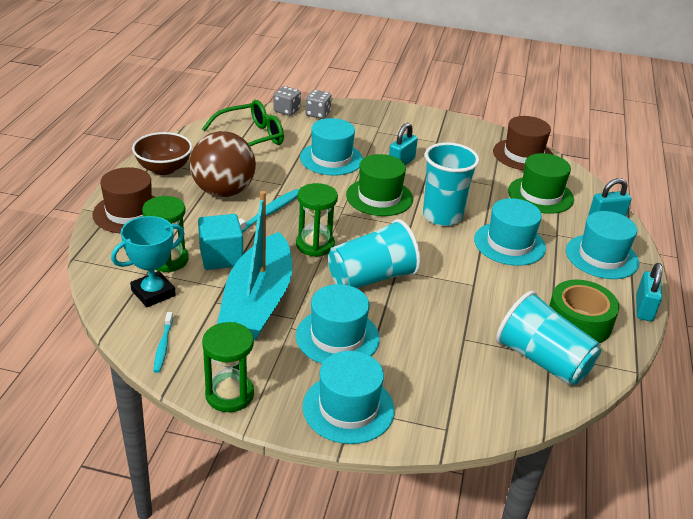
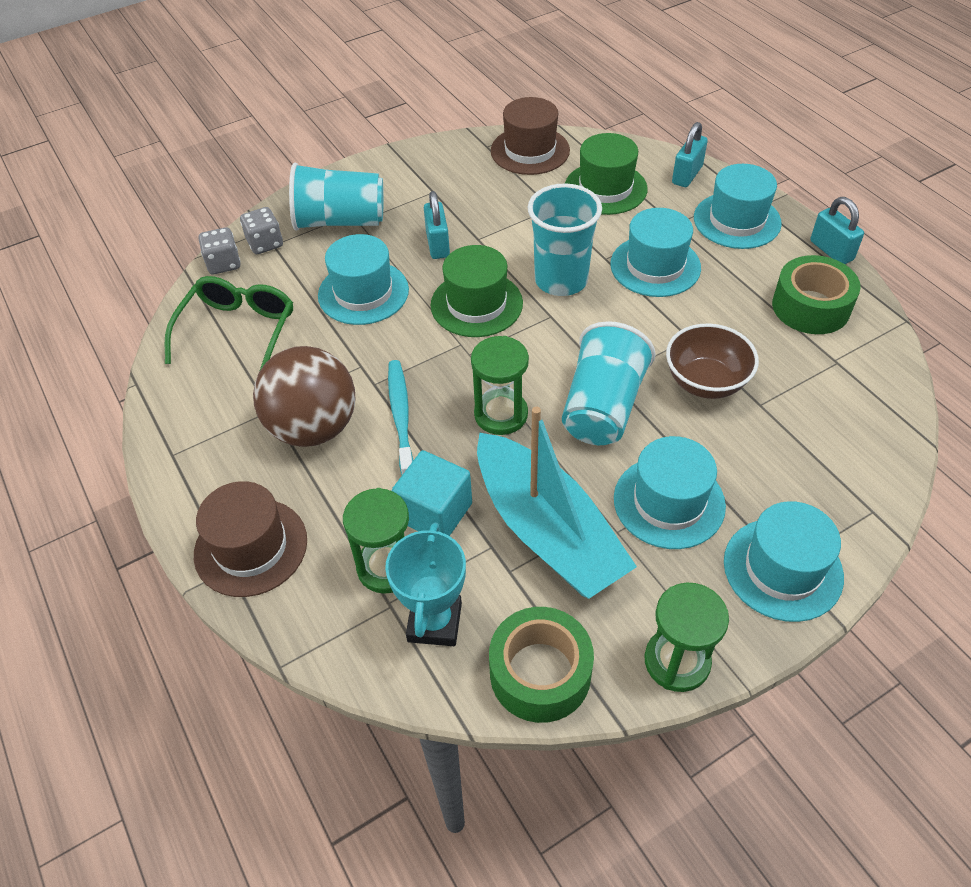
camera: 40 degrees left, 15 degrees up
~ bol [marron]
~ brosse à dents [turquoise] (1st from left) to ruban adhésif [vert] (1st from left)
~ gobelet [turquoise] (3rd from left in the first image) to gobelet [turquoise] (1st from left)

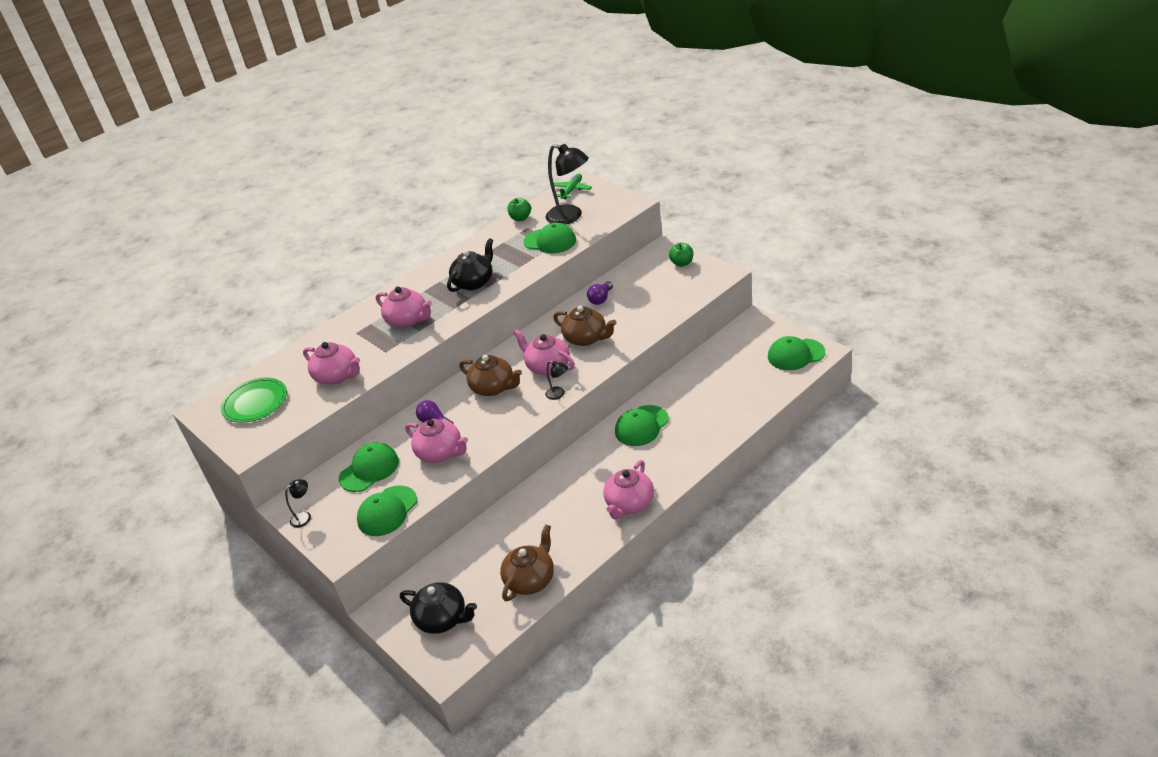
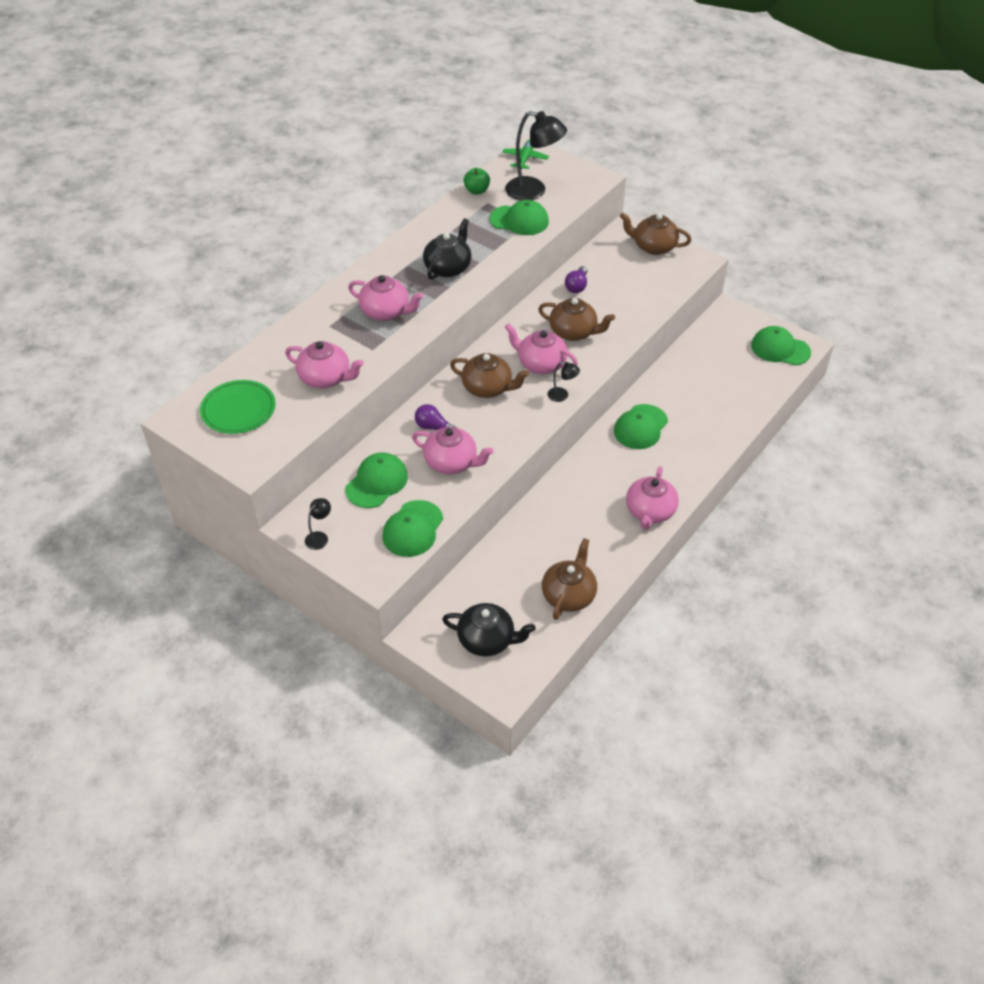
camera: 15 degrees left, 10 degrees up
~ pomme [vert] (2nd from left) to théière [marron] (4th from left)
~ casquette [vert] (5th from left) 45 degrees clockwise

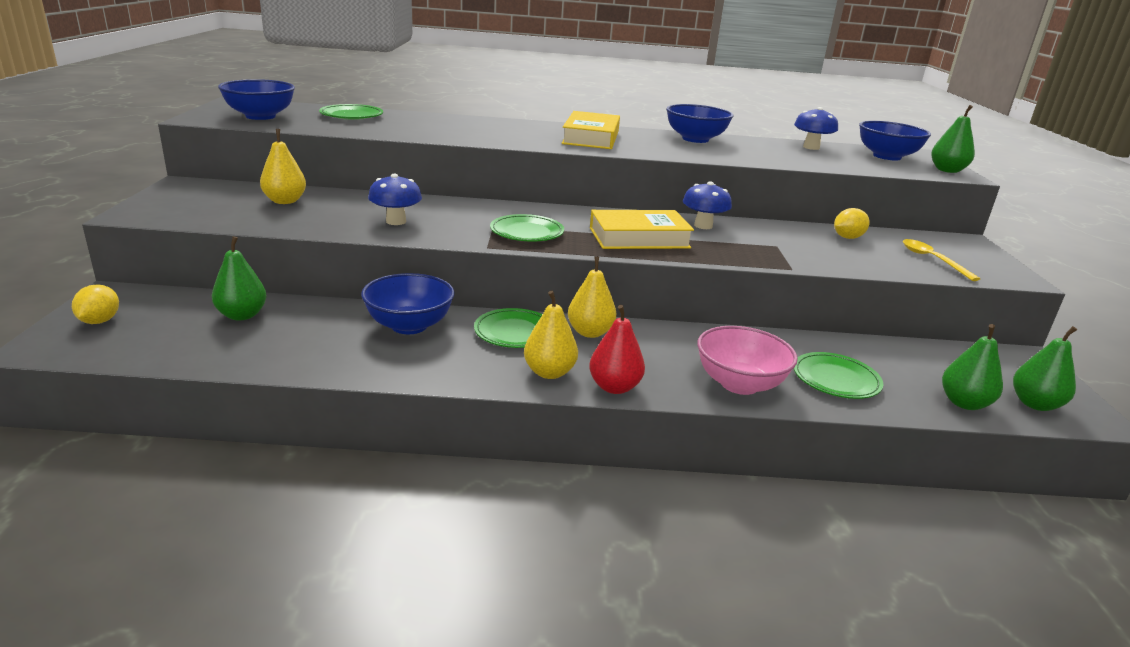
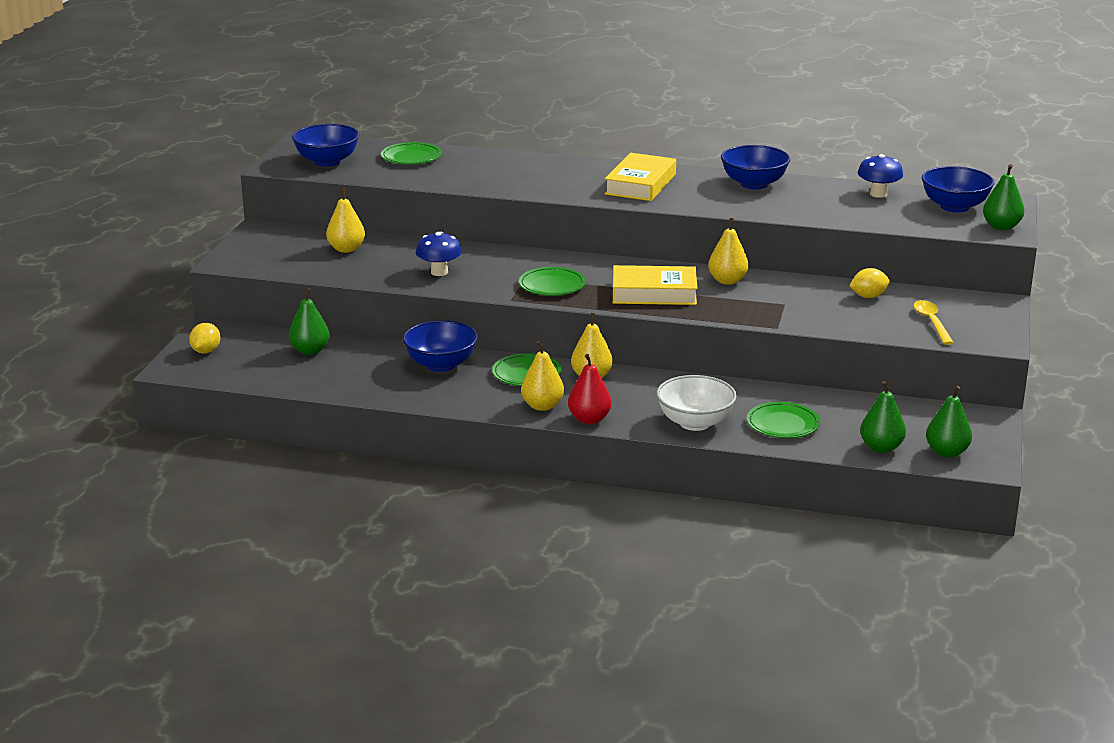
camera: 15 degrees right, 0 degrees up
~ champignon [bleu] (2nd from left) to poire [jaune] (4th from left)
~ bol [rose] to bol [blanc]

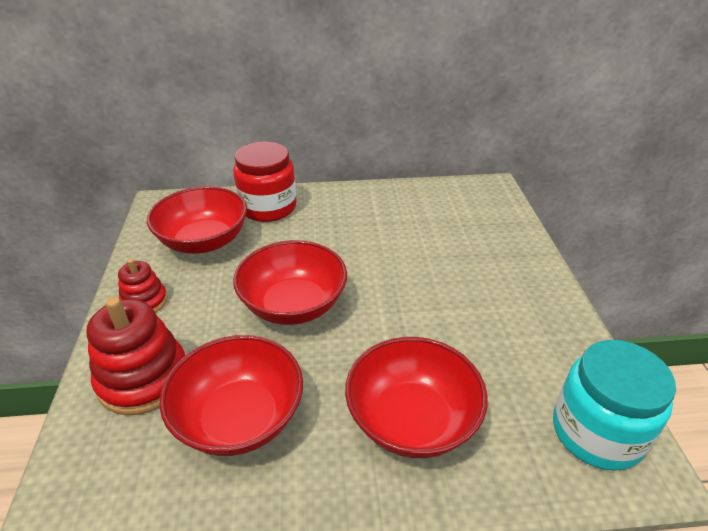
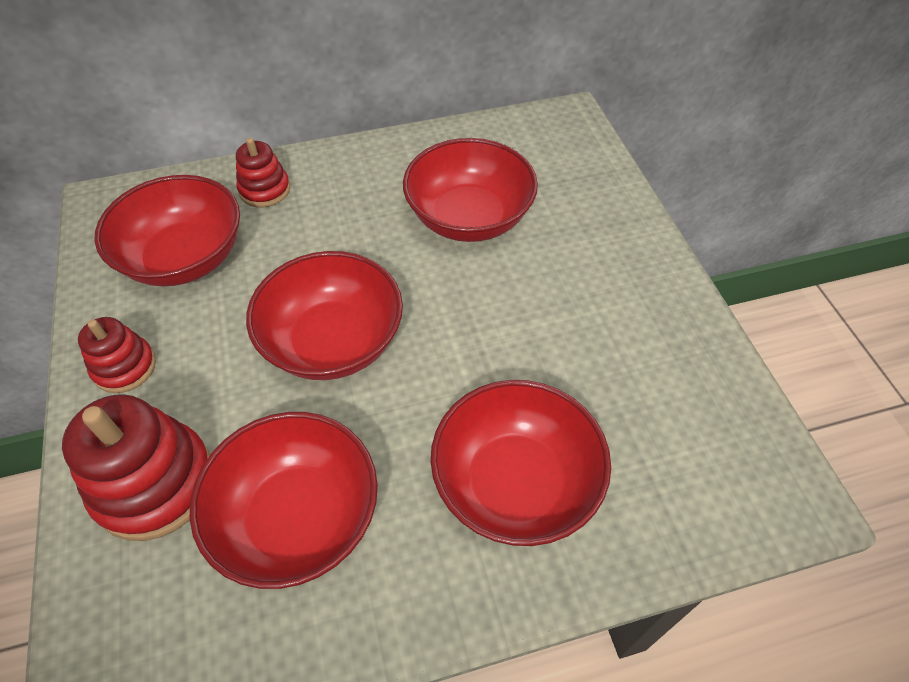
camera: 10 degrees left, 15 degrees up
~ bocal [rouge] to jouet à empiler [rouge] (3rd from left)
- bocal [turquoise]
+ bol [rouge] (4th from left)

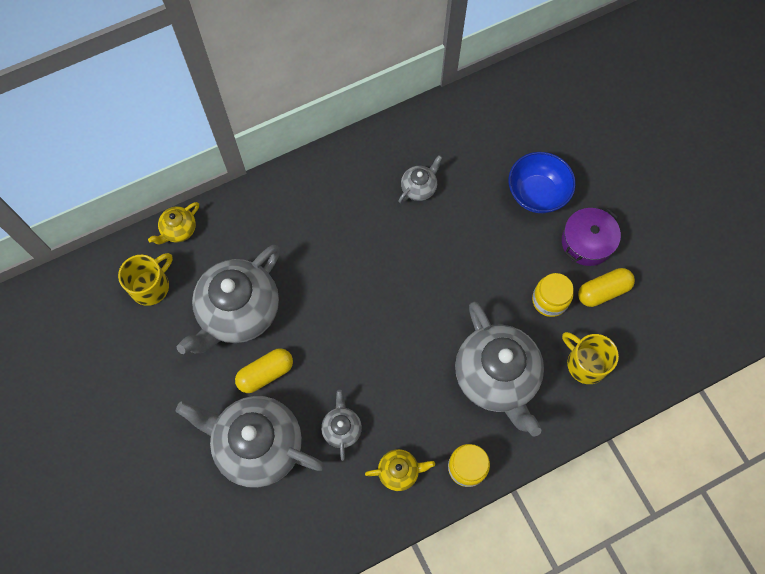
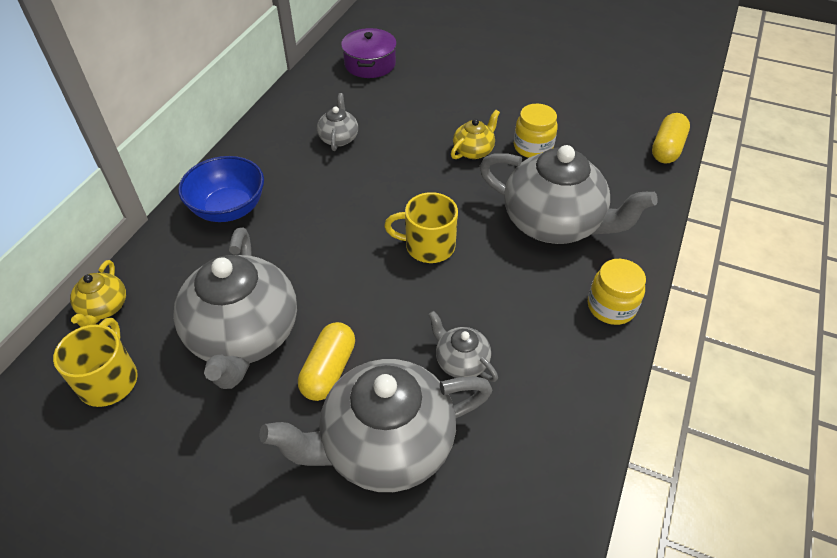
camera: 40 degrees left, 20 degrees down
~ théière [jaune] (2nd from left)
~ bol [bleu]
~ marmite [violet]
~ tasse [jaune] (2nd from left)
~ gélule [jaune] (2nd from left)

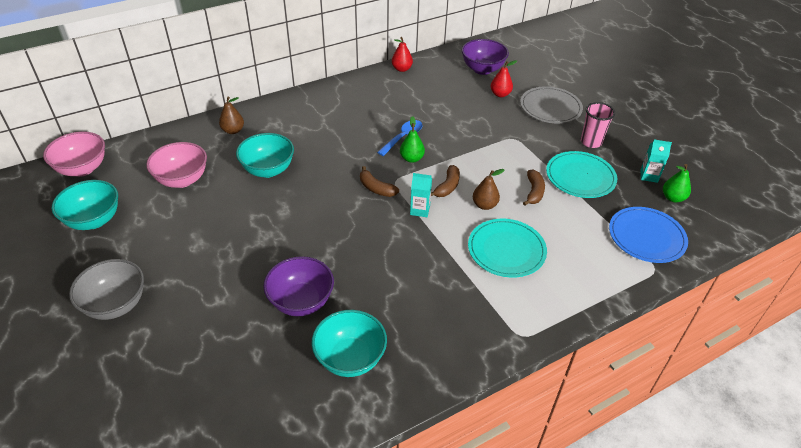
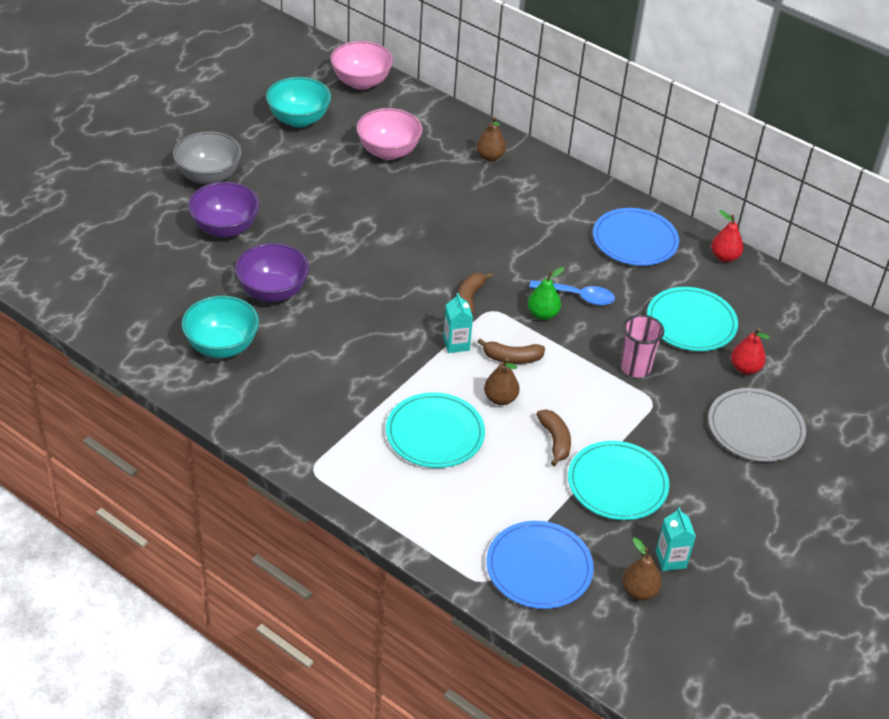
camera: 65 degrees right, 0 degrees up
- bol [turquoise] (2nd from left)
~ bol [violet] (2nd from left in the first image) to bol [violet] (1st from left)
~ banane [marron] (3rd from left) 90 degrees counterclockwise
~ gobelet [rose]
~ poire [vert] (2nd from left) to poire [marron] (3rd from left)
+ assiette [bleu] (2nd from left)
+ assiette [turquoise] (3rd from left)

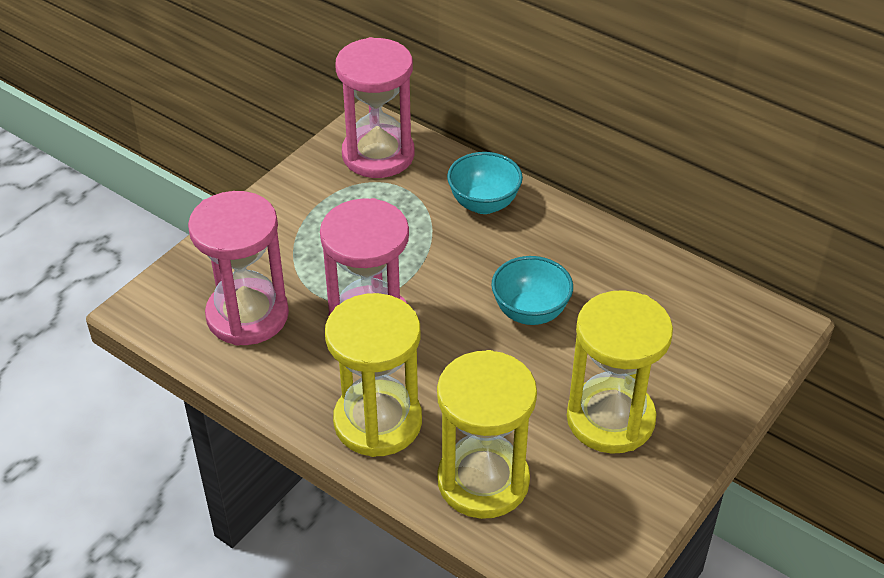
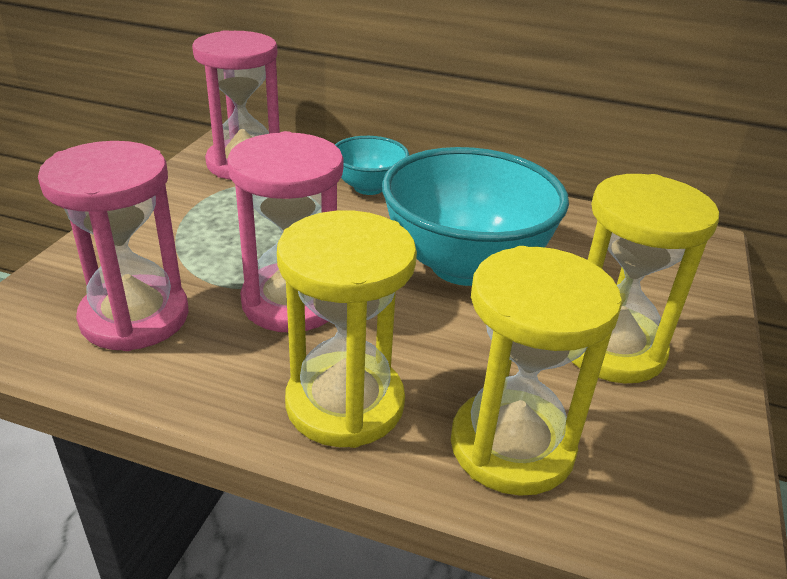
camera: 20 degrees left, 10 degrees down
~ bol [turquoise] (2nd from left) x1.94

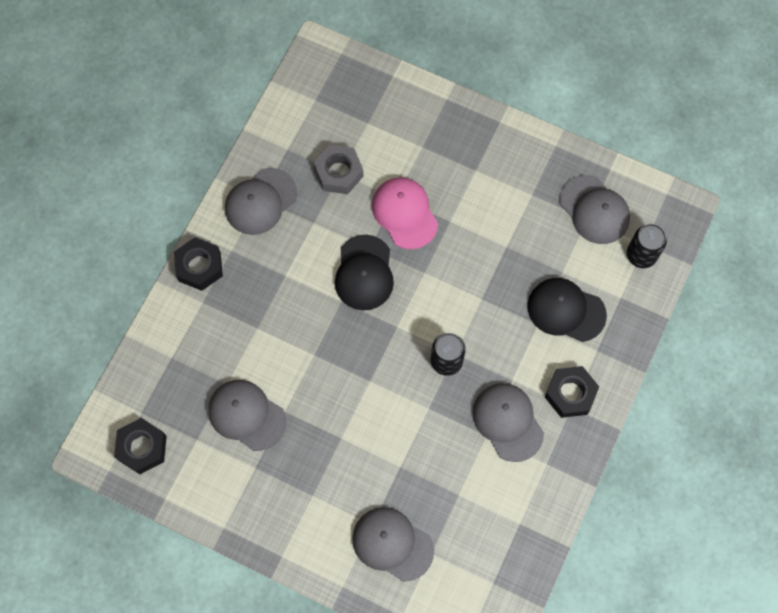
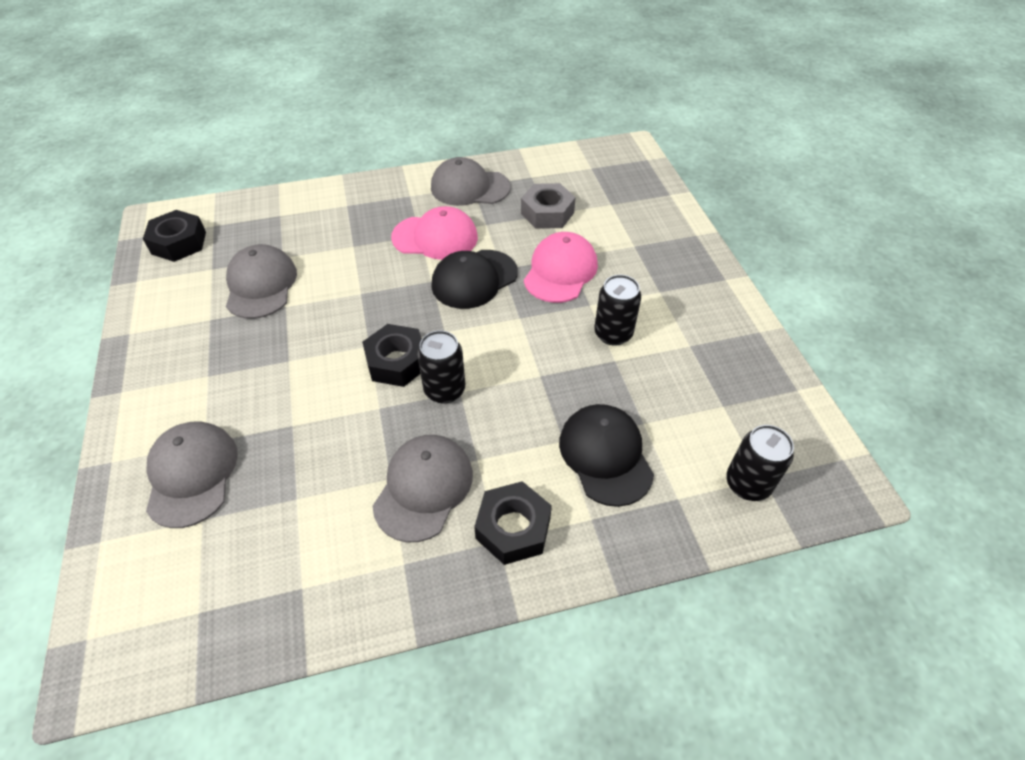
camera: 50 degrees right, 20 degrees down
~ écrou [noir] (2nd from left)
- casquette [gris] (5th from left)
+ casquette [rose] (1st from left)
+ canette [noir] (2nd from left)

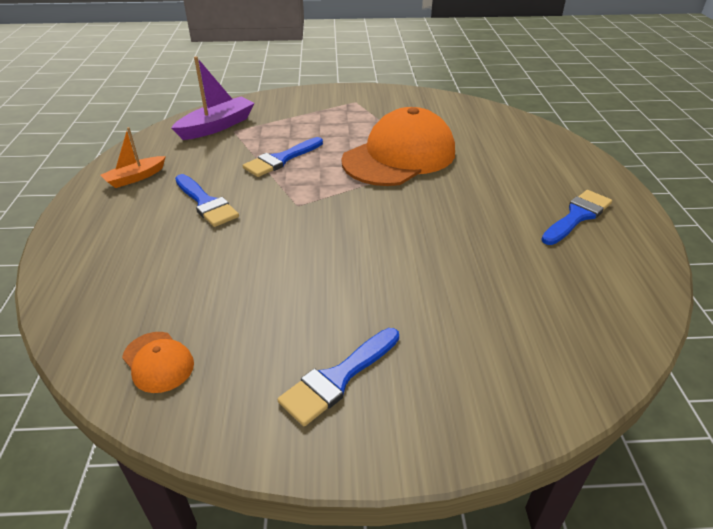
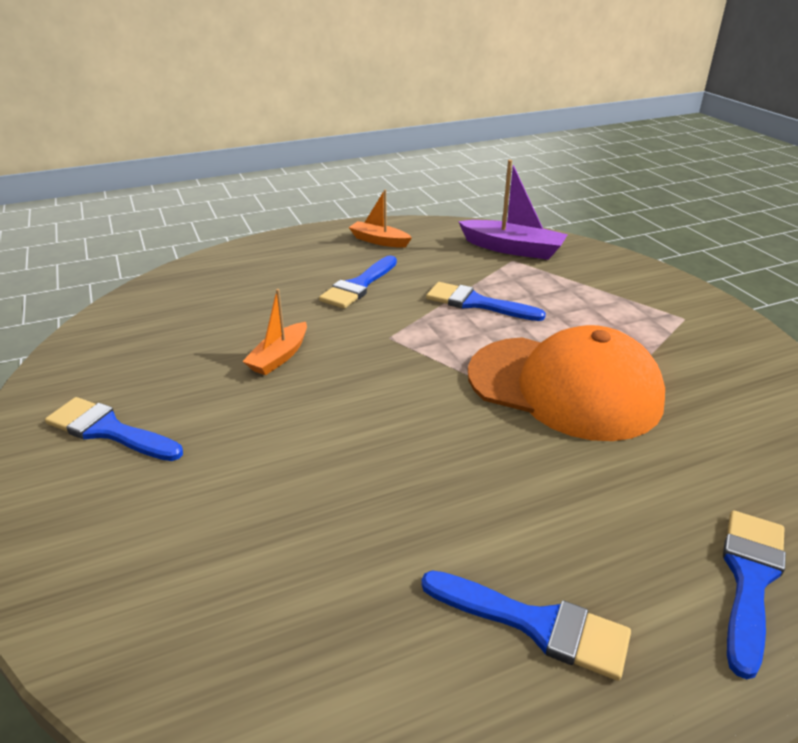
camera: 70 degrees right, 5 degrees down
- casquette [orange] (1st from left)
+ bateau [orange] (1st from left)
+ pinceau [bleu] (5th from left)

